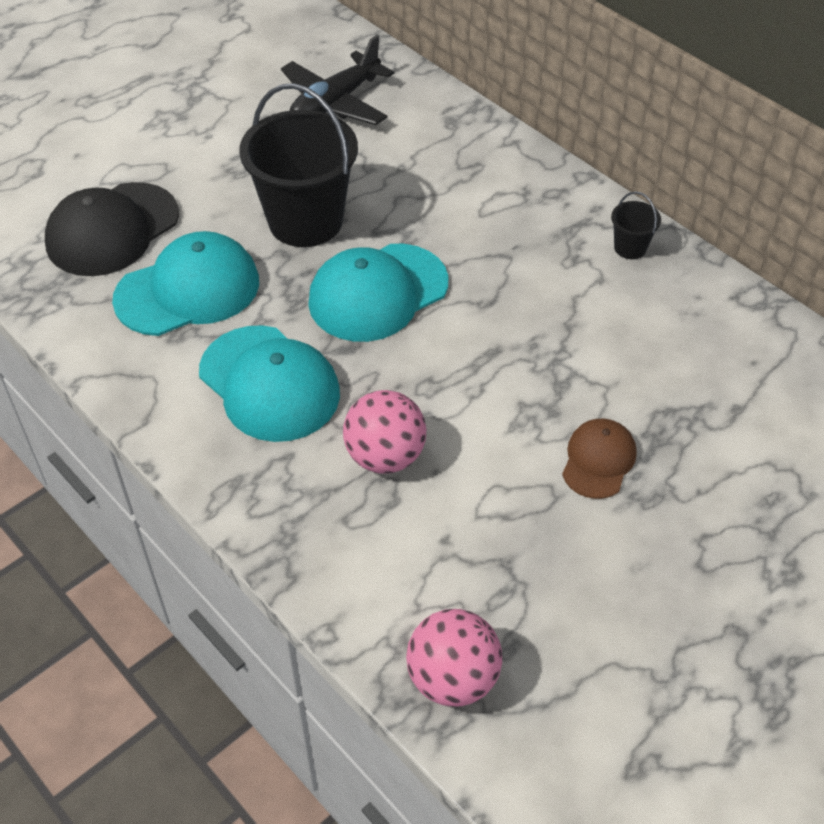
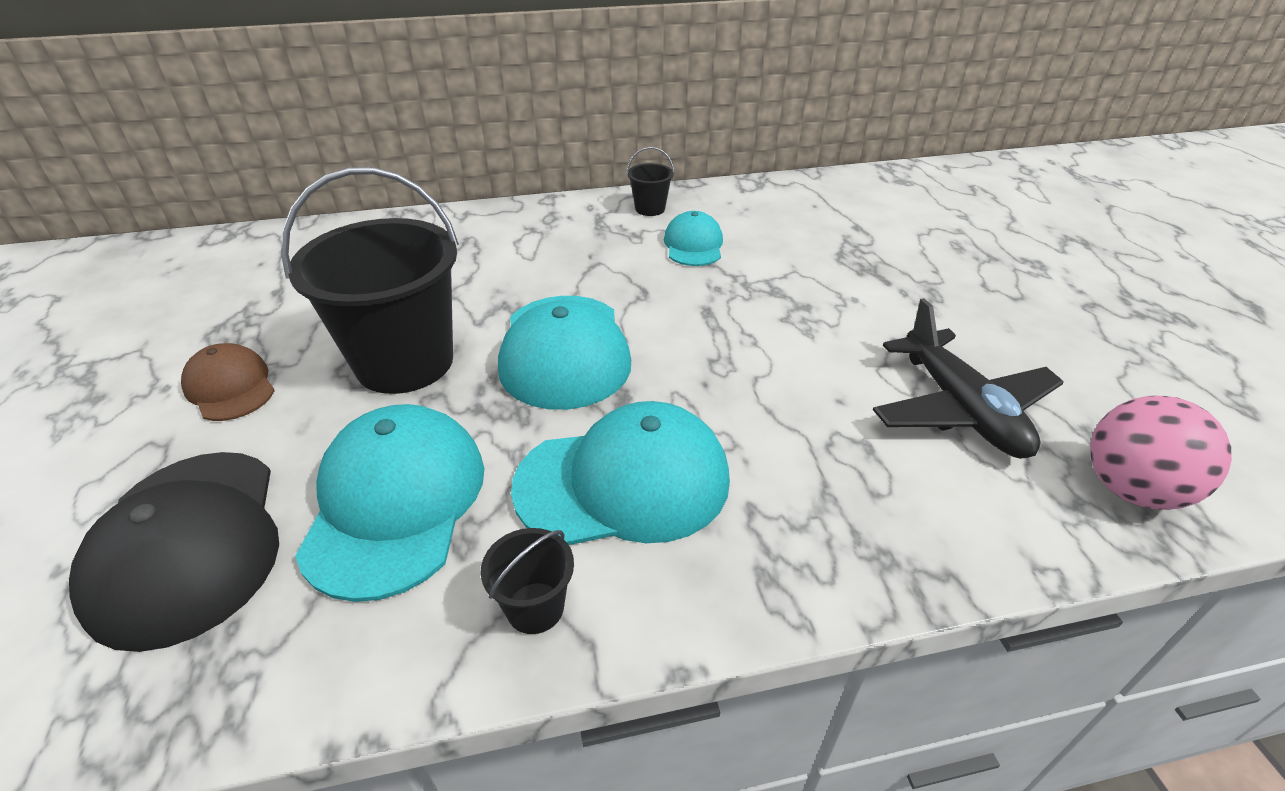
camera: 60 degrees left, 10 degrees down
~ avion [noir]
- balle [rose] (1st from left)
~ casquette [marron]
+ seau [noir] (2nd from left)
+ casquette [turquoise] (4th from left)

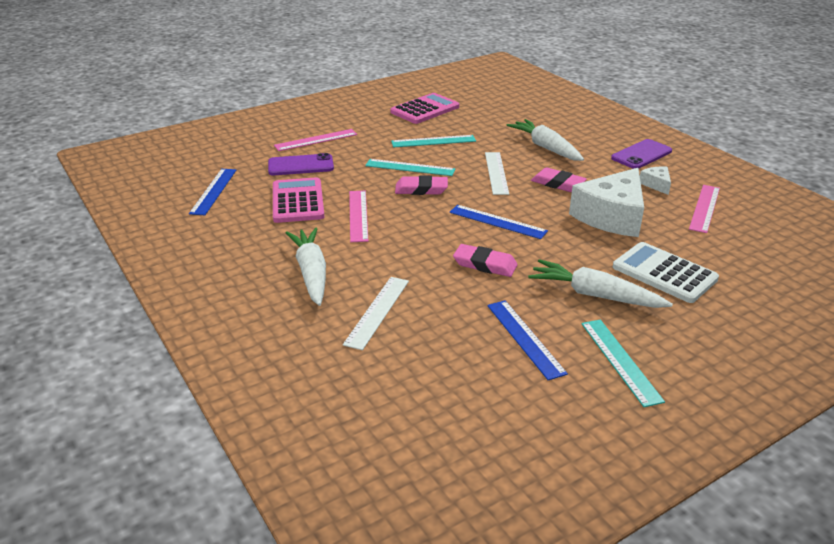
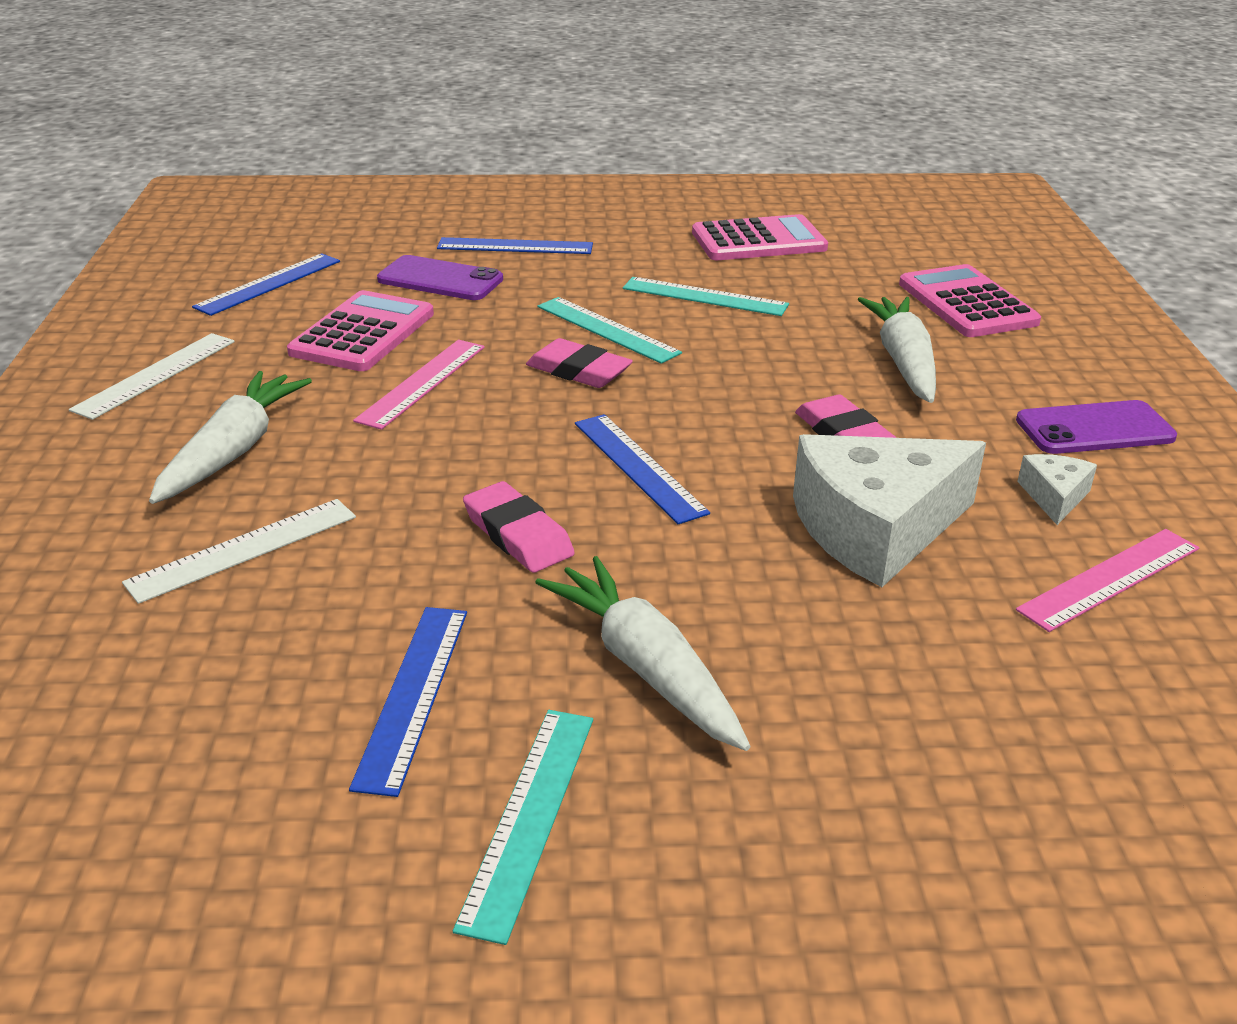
camera: 30 degrees right, 0 degrees up
~ règle [rose] (1st from left) to règle [bleu] (3rd from left)
~ règle [blanc] (2nd from left in the first image) to règle [blanc] (1st from left)
- calculatrice [blanc]
+ calculatrice [rose] (3rd from left)

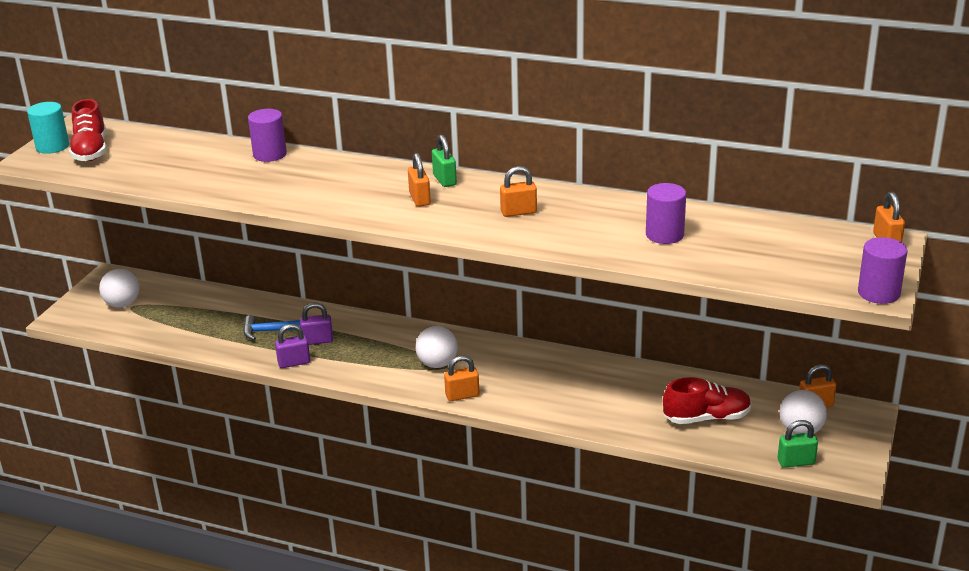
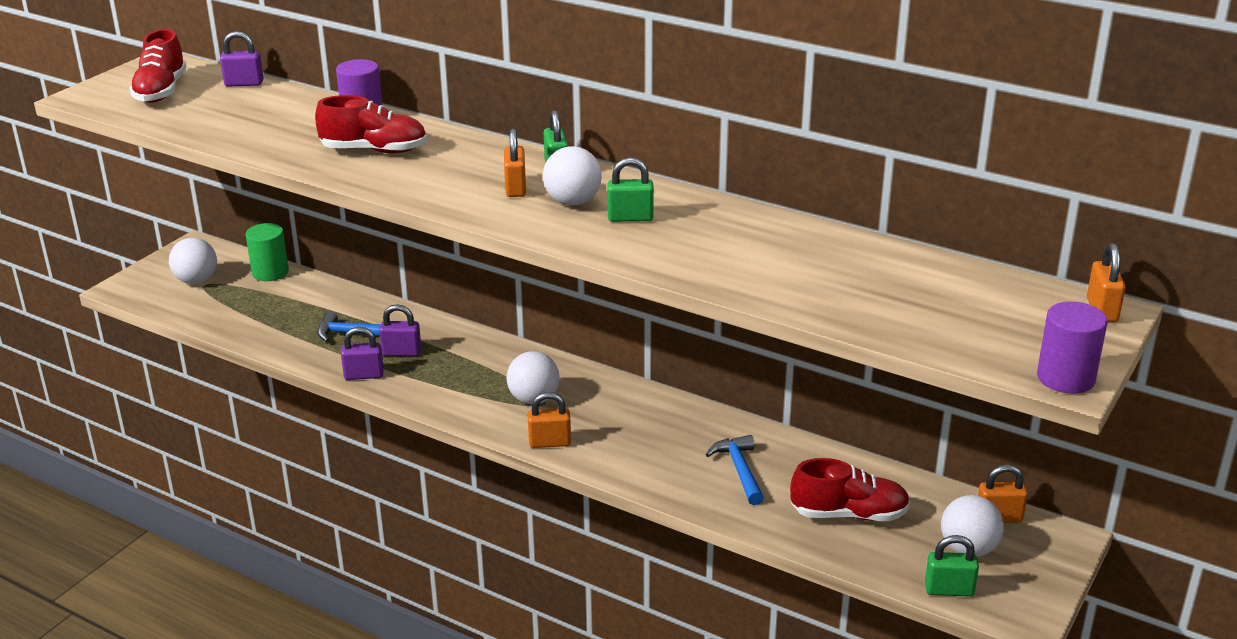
camera: 10 degrees right, 0 degrees up
- cylindre [turquoise]
~ cadenas [orange] (3rd from left) to cadenas [vert] (2nd from left)
- cylindre [violet] (2nd from left)
+ cadenas [violet] (1st from left)
+ cylindre [vert]
+ chaussure [rouge] (2nd from left)
+ balle [blanc] (3rd from left)
+ marteau [bleu] (2nd from left)

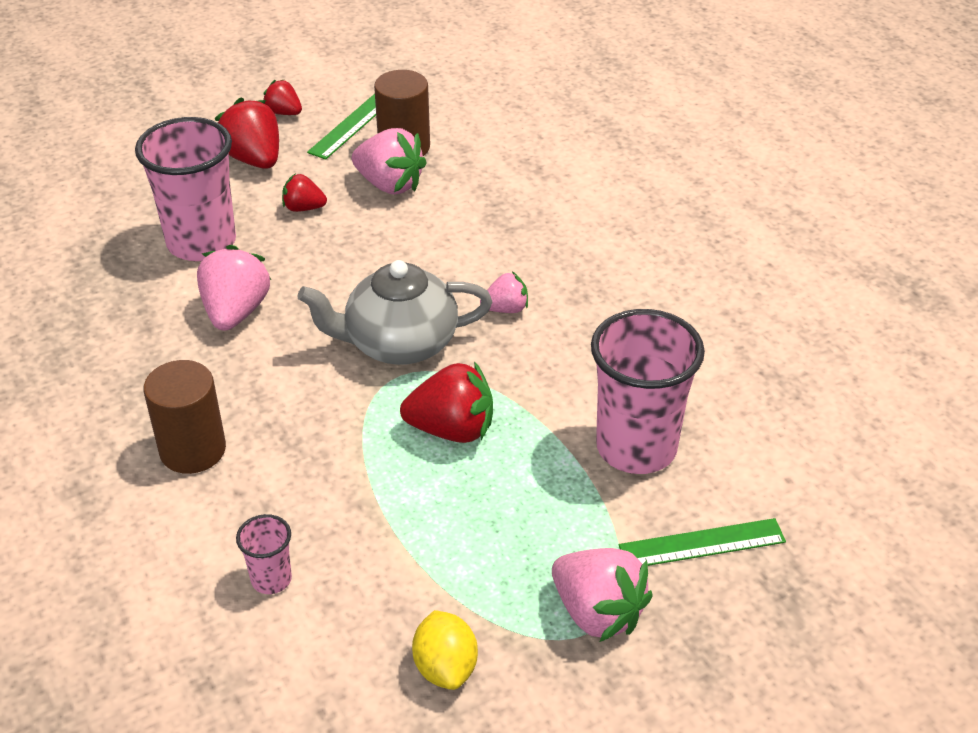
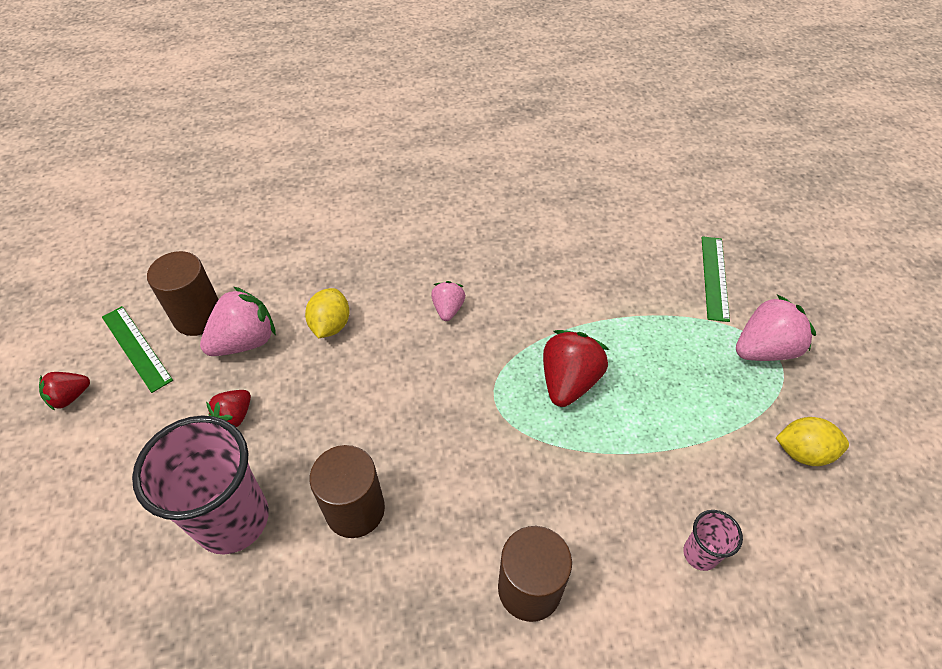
camera: 70 degrees left, 10 degrees up
~ fraise [rose] (1st from left) to cylindre [marron] (2nd from left)
- fraise [rouge] (1st from left)
- théière [gris]
- gobelet [rose] (3rd from left)
+ citron [jaune] (1st from left)

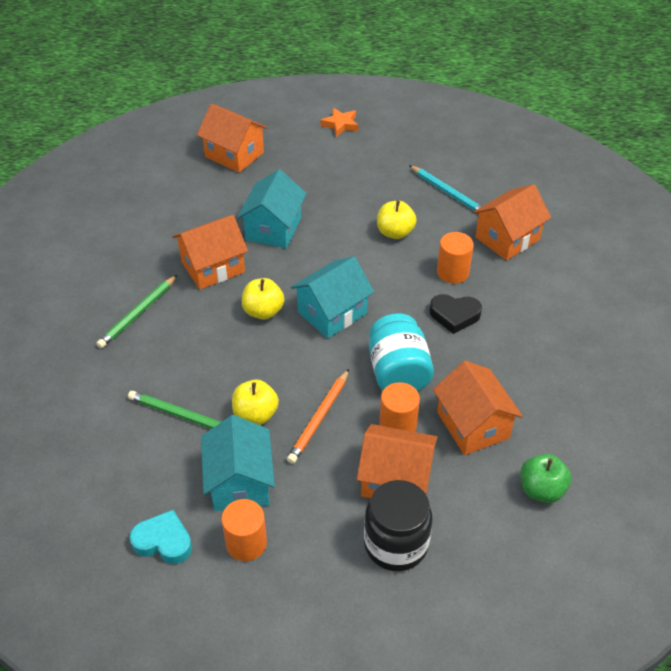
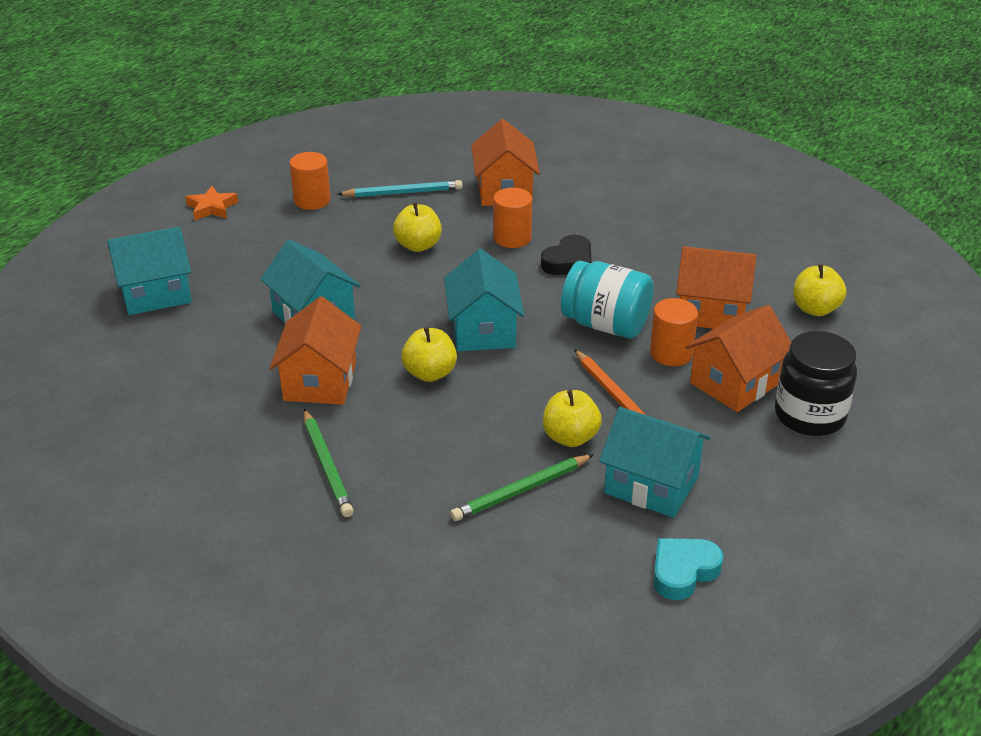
camera: 55 degrees left, 10 degrees down
~ maison [orange] (2nd from left) to maison [turquoise] (1st from left)
~ cylindre [orange] (1st from left)
~ pomme [vert] to pomme [jaune] (4th from left)

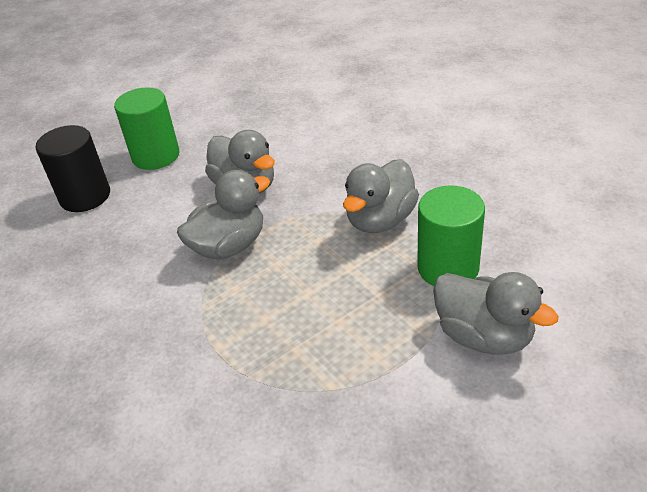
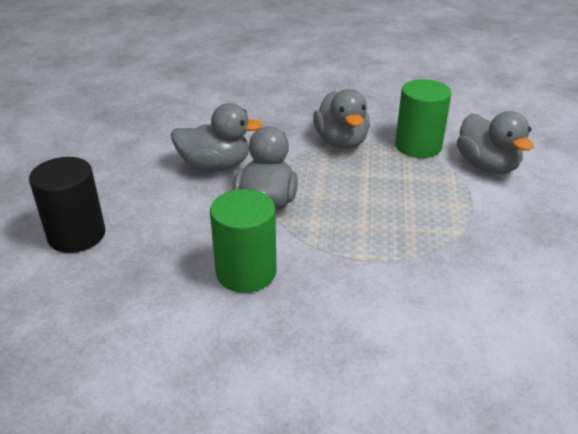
camera: 50 degrees left, 5 degrees down
~ cylindre [vert] (1st from left)
~ canard [gris] (4th from left) 75 degrees clockwise

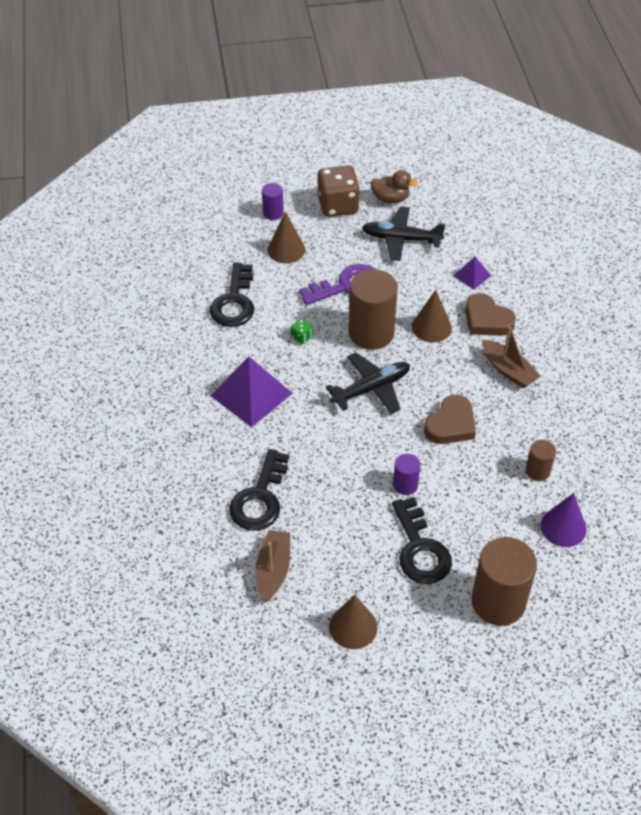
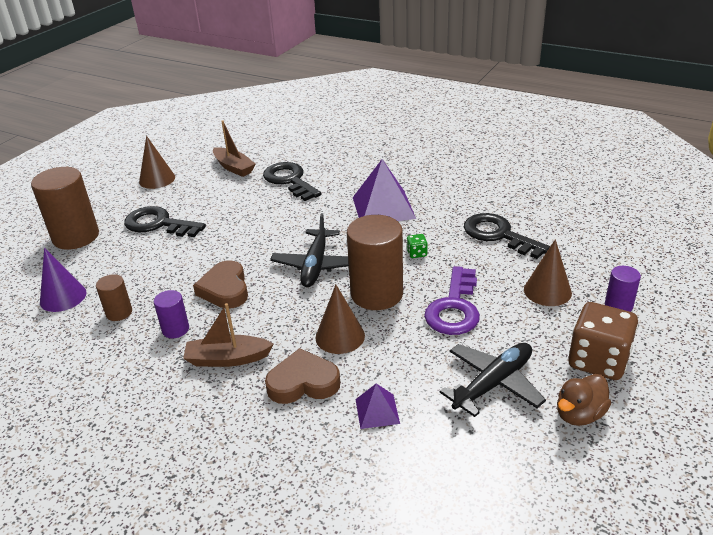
camera: 130 degrees right, 15 degrees down
~ cylindre [violet] (2nd from left in the first image) to cylindre [violet] (1st from left)

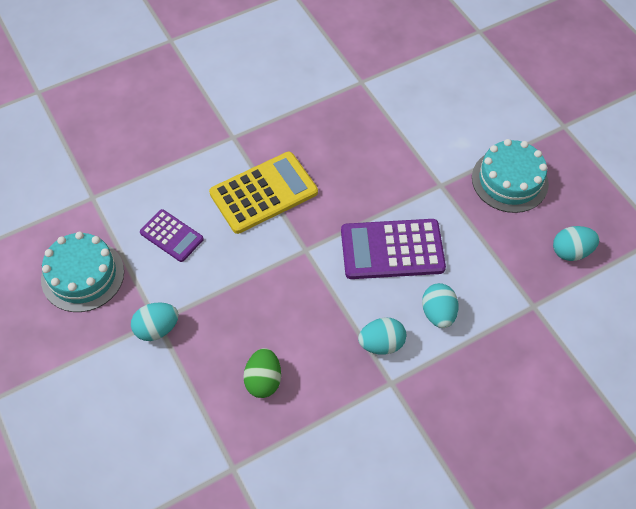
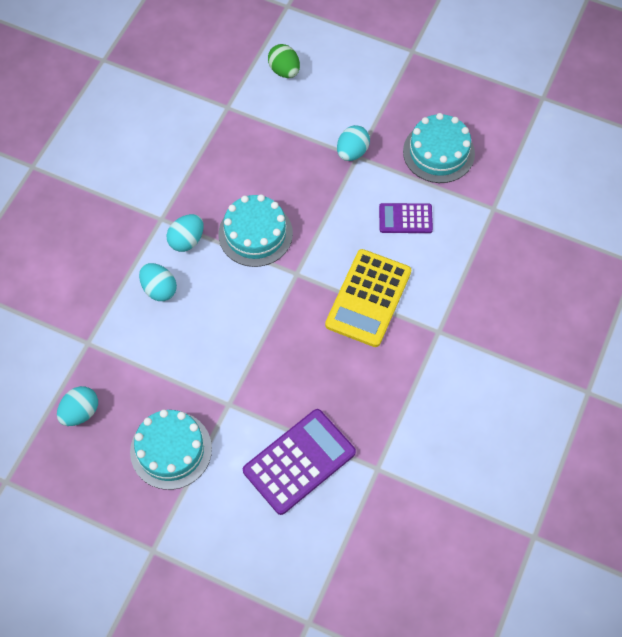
camera: 145 degrees right, 5 degrees up
~ œuf [vert]
~ calculatrice [violet] (2nd from left in the first image) to calculatrice [violet] (1st from left)
+ gâteau [turquoise] (2nd from left)

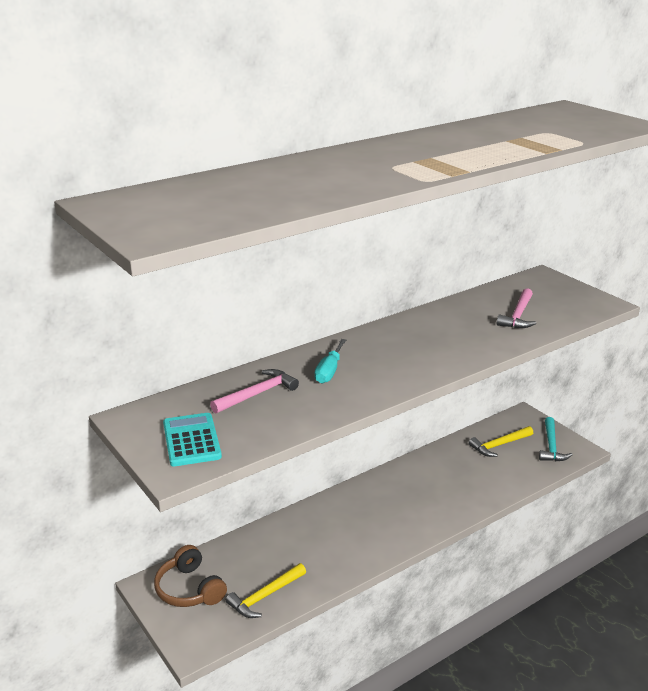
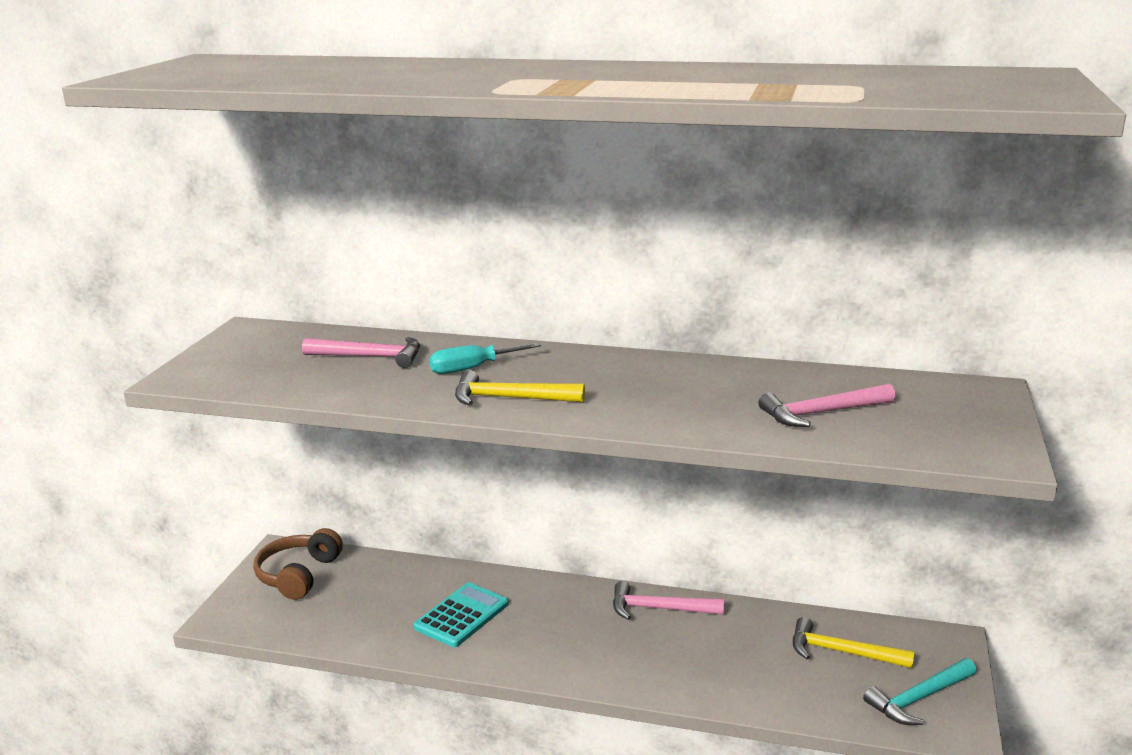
camera: 50 degrees right, 5 degrees down
~ calculatrice [turquoise]
~ marteau [jaune] (1st from left)
+ marteau [rose] (2nd from left)

